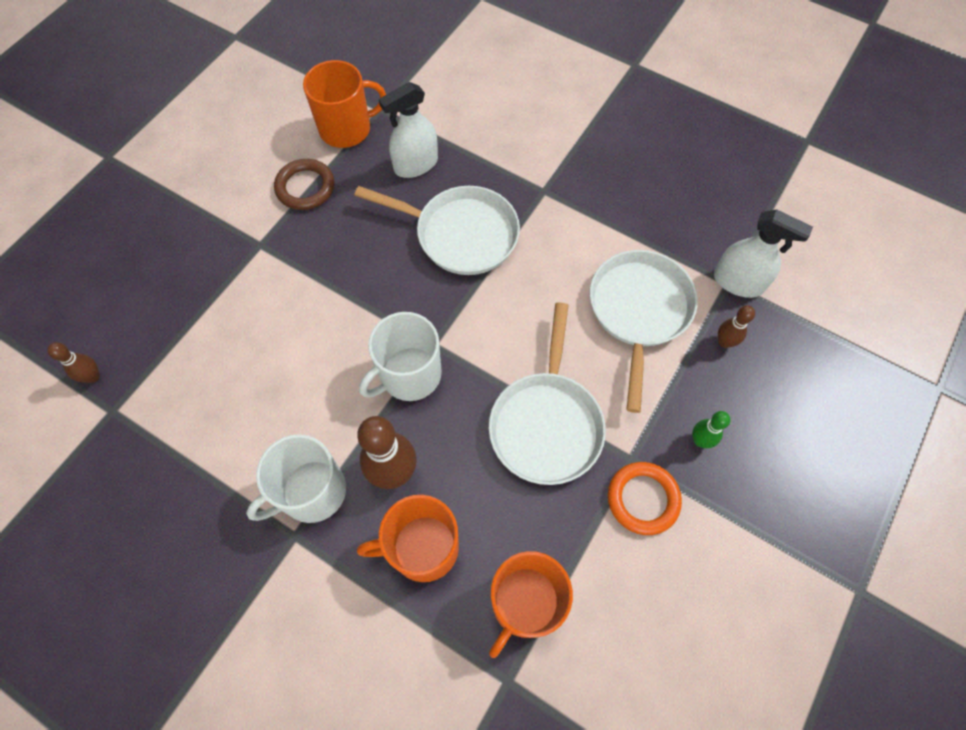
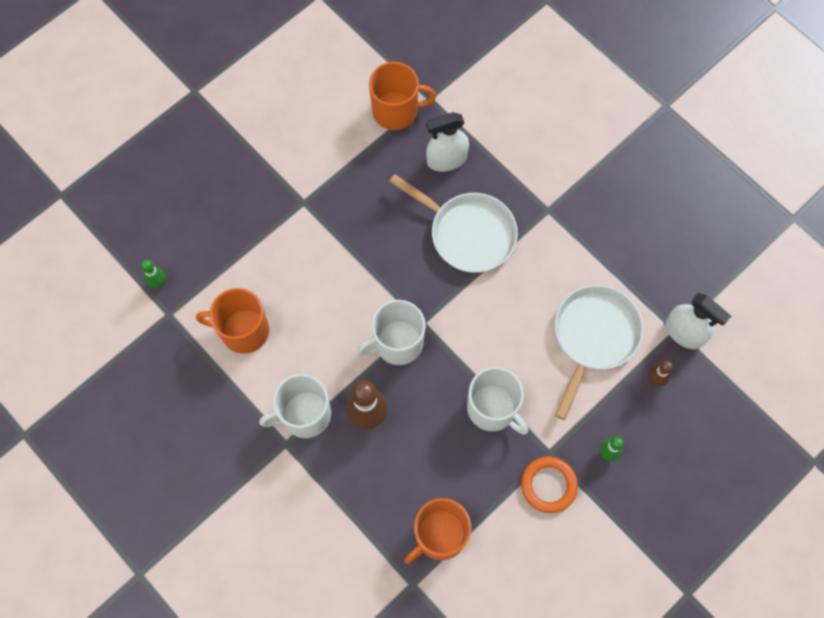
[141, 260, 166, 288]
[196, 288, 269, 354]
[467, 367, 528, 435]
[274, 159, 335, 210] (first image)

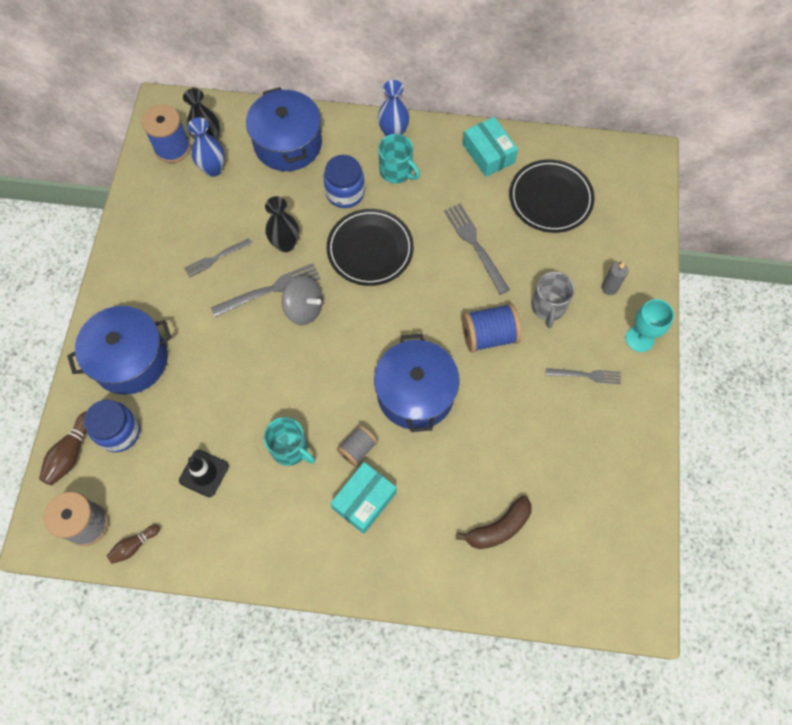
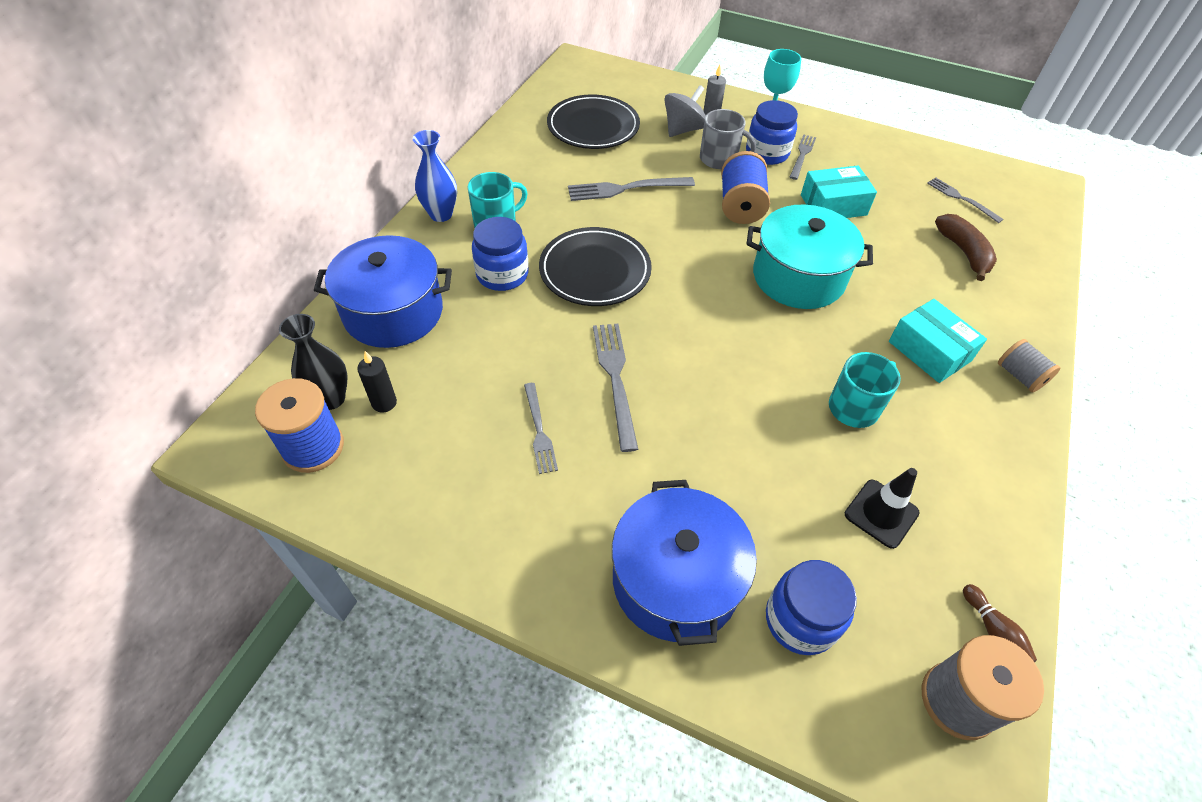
[357, 351, 397, 412]
[664, 85, 706, 137]
[746, 100, 798, 165]
[746, 205, 873, 309]
[801, 166, 877, 218]
[927, 177, 1003, 223]
[998, 339, 1061, 392]
[39, 411, 87, 486] (first image)
[265, 196, 299, 252] (first image)

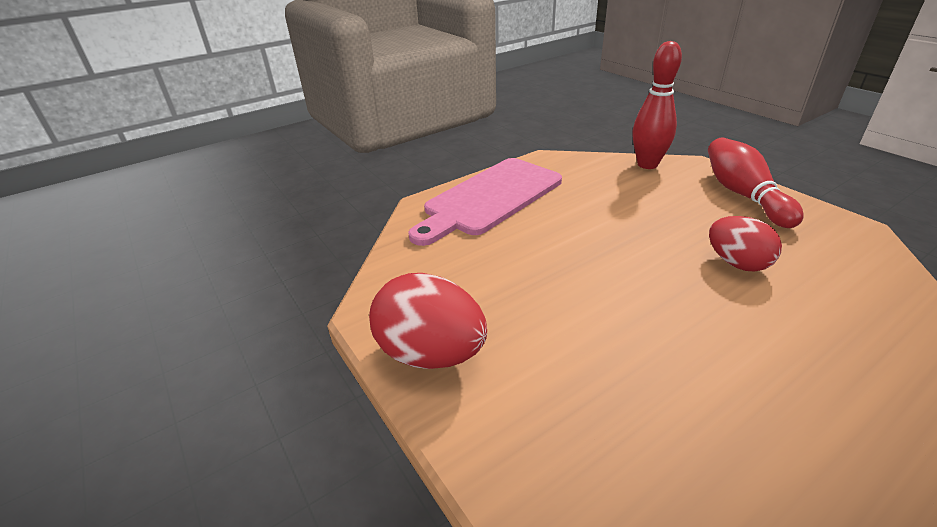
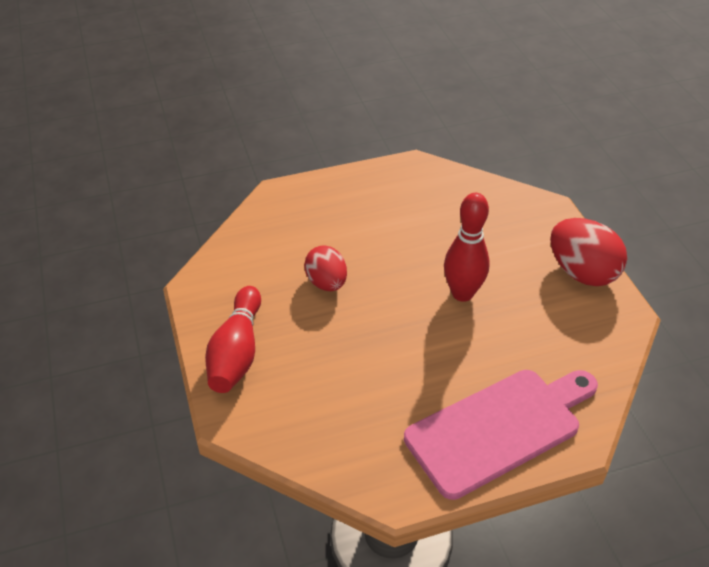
[444, 193, 490, 302]

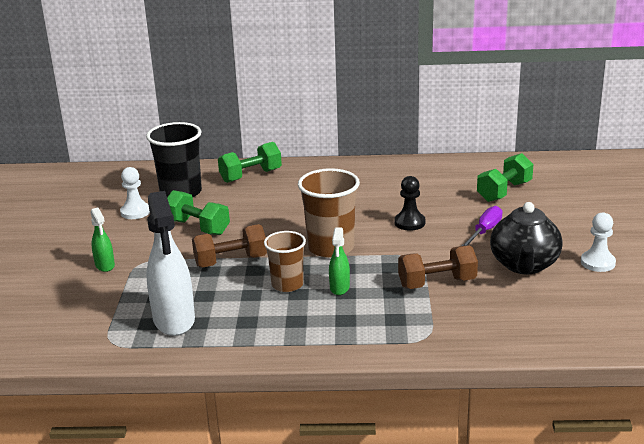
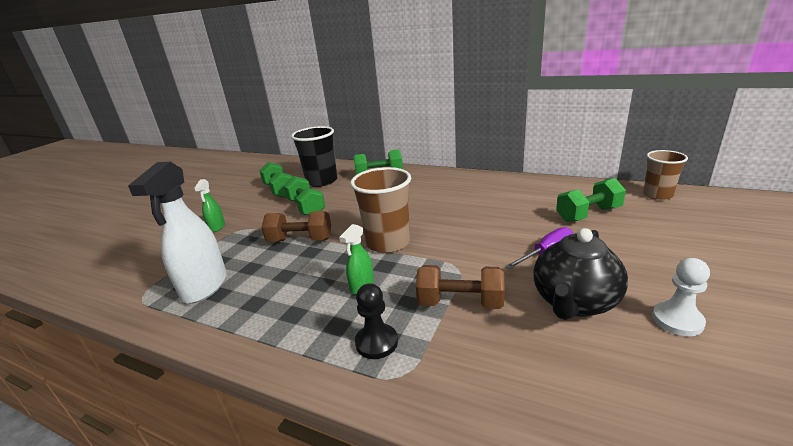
[259, 162, 293, 198]
[355, 283, 398, 359]
[643, 150, 688, 200]

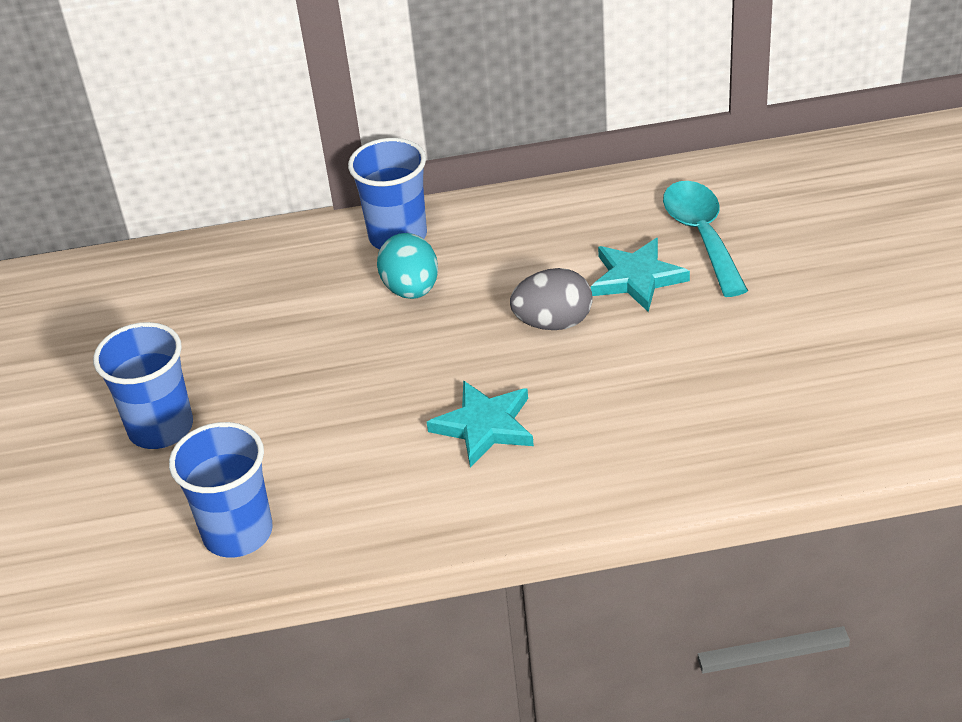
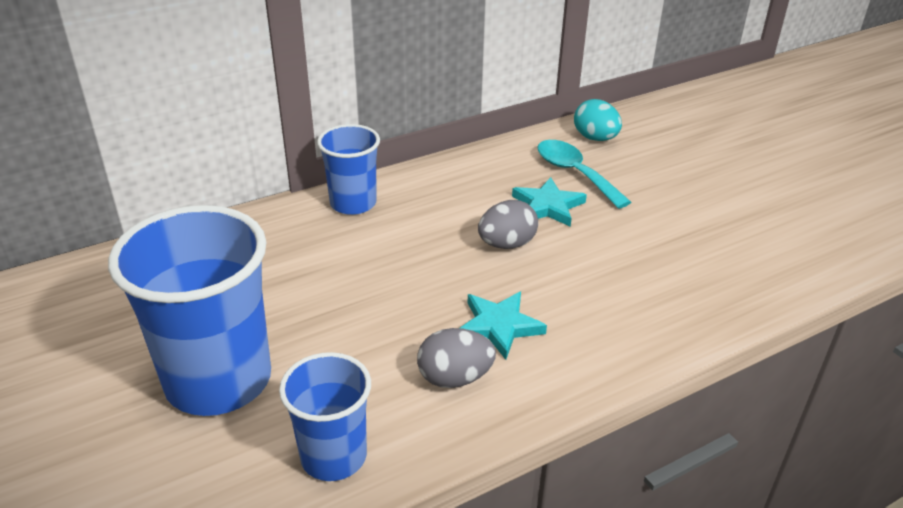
[108, 205, 271, 416]
[417, 328, 496, 388]
[574, 99, 622, 141]

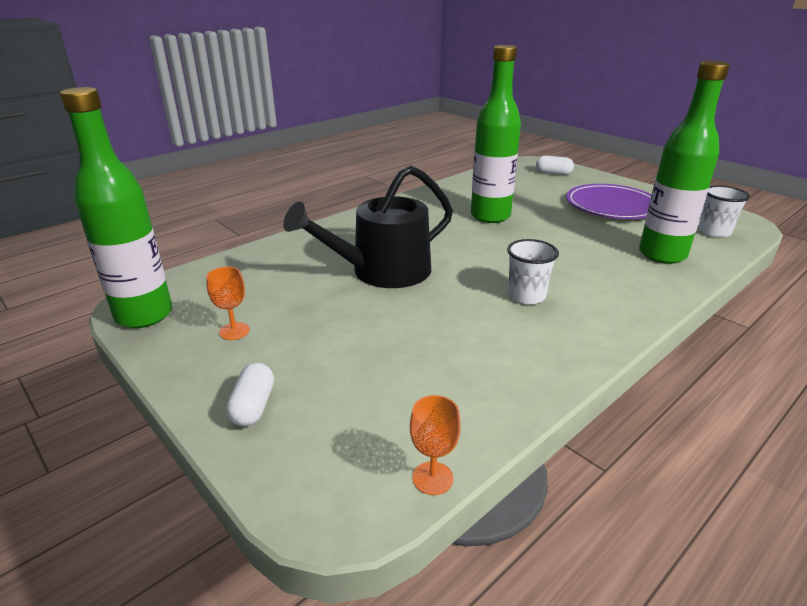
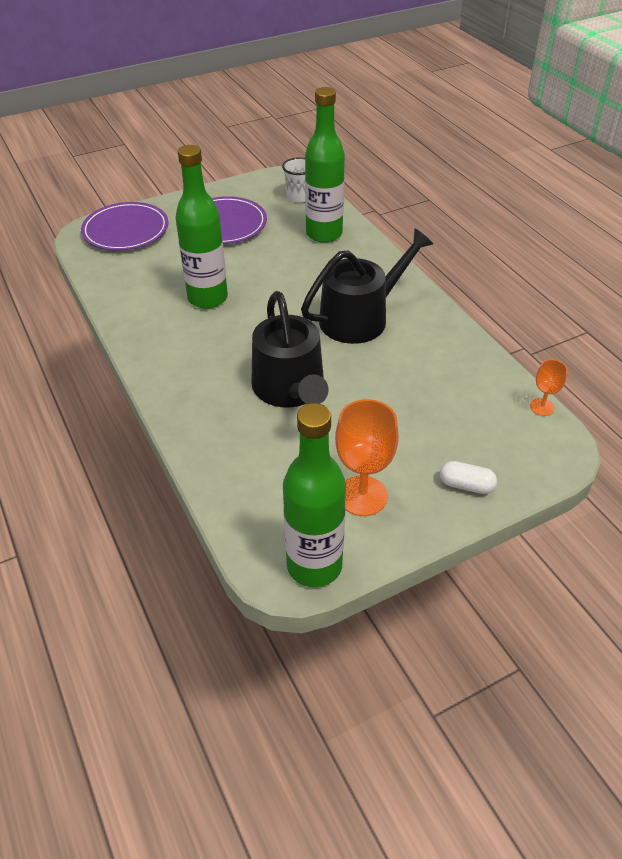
[81, 202, 169, 251]
[301, 228, 433, 344]
[335, 399, 399, 516]

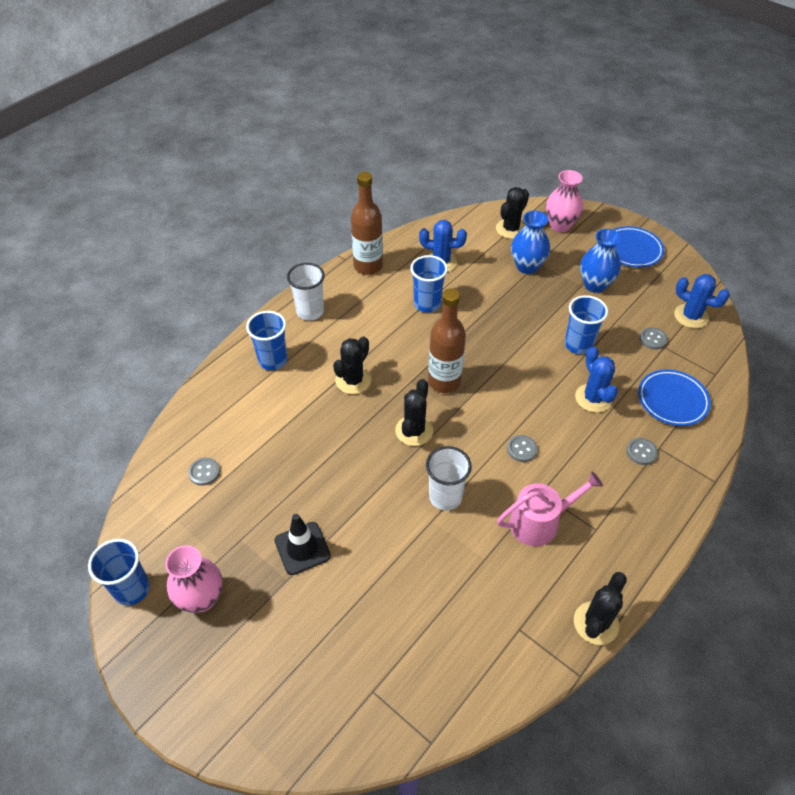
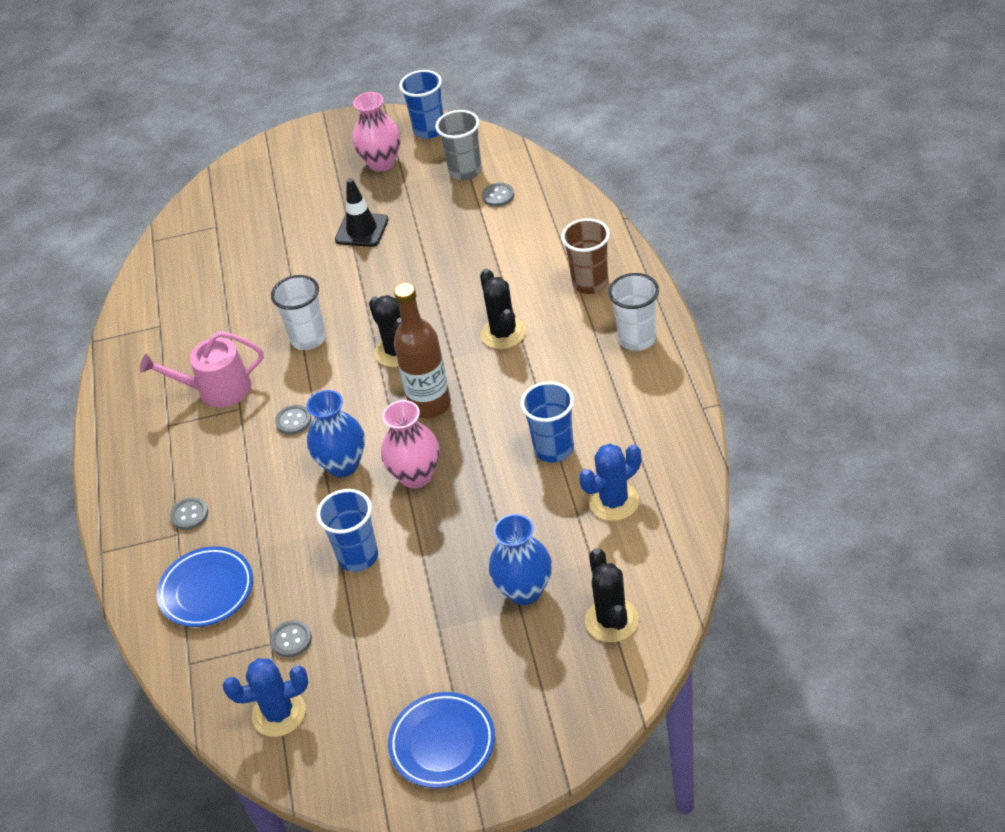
[140, 331, 264, 408]
[307, 390, 365, 477]
[381, 400, 440, 489]
[435, 110, 482, 181]
[561, 218, 610, 294]
[351, 172, 383, 275] (first image)
[574, 572, 627, 645] (first image)
[575, 347, 618, 413] (first image)

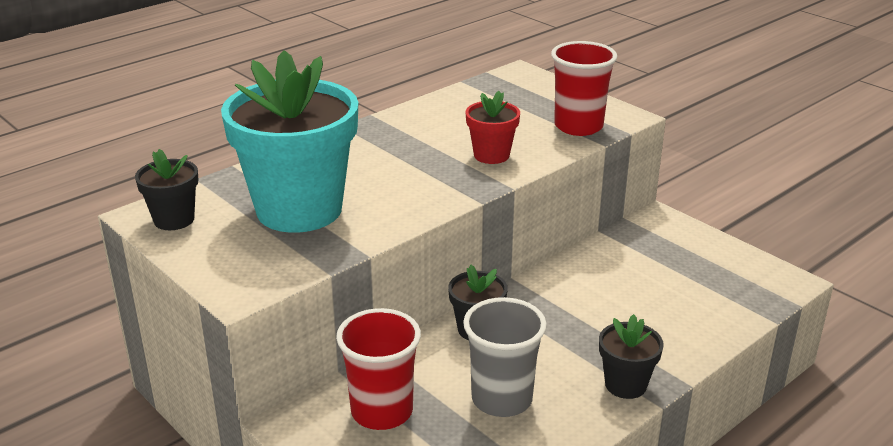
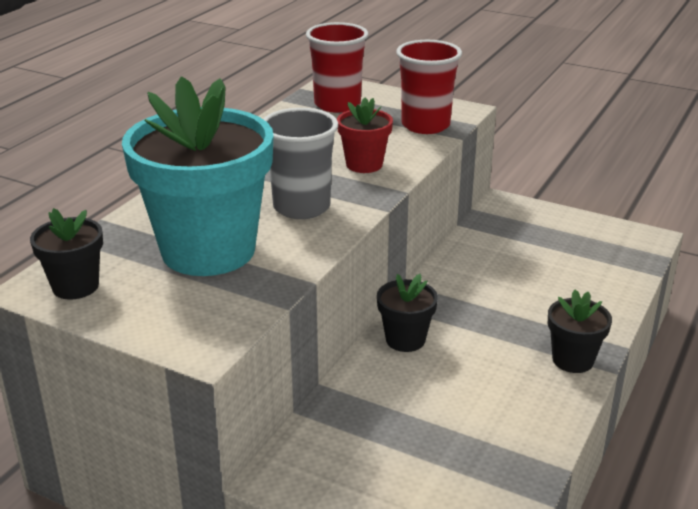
[263, 108, 338, 219]
[306, 22, 368, 113]

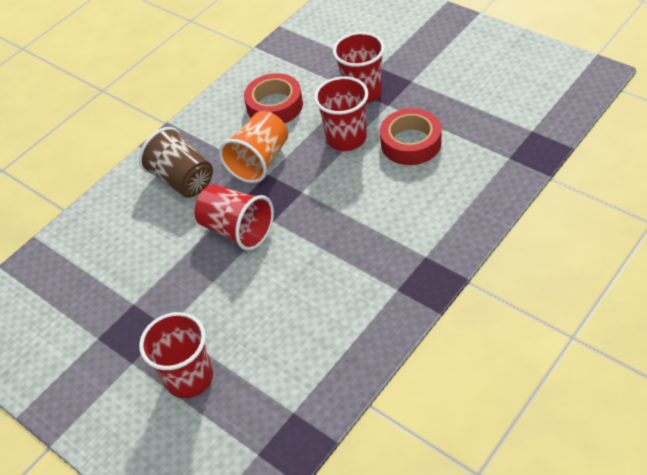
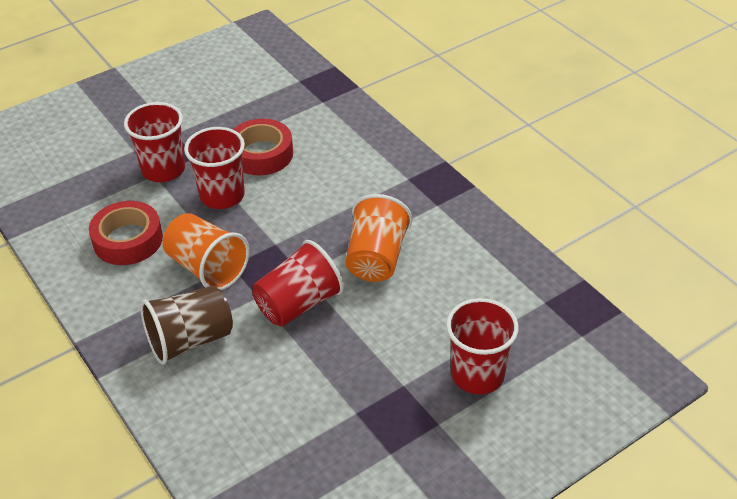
[345, 194, 412, 282]

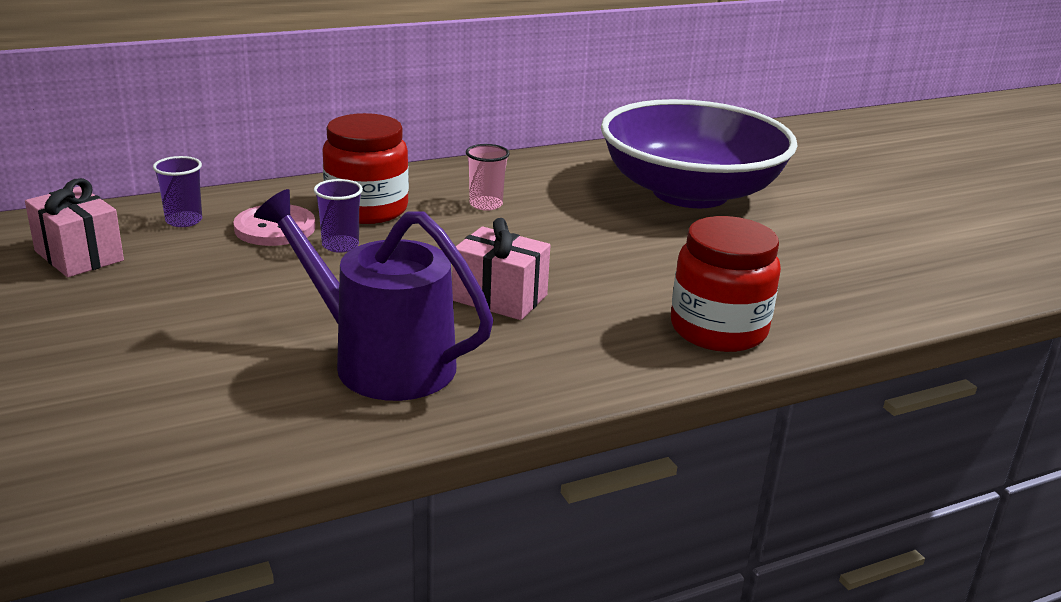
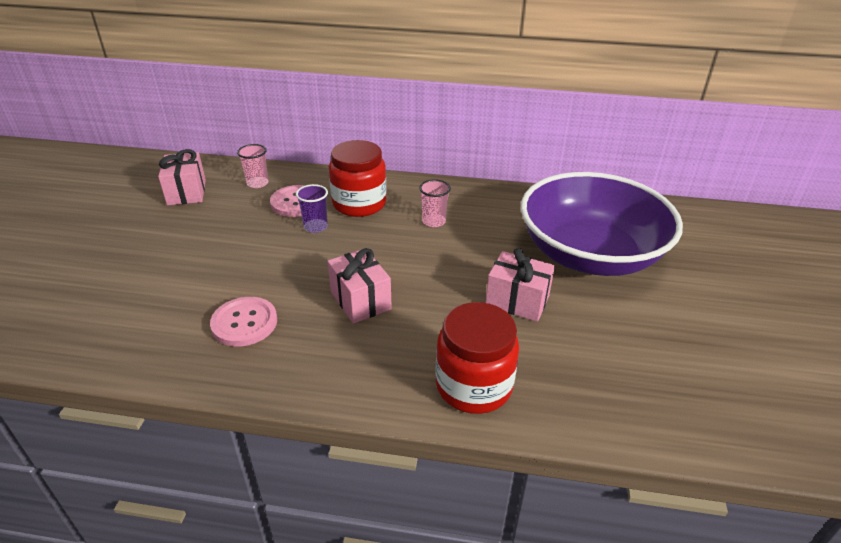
[210, 297, 277, 346]
[237, 144, 268, 188]
[486, 248, 555, 322]

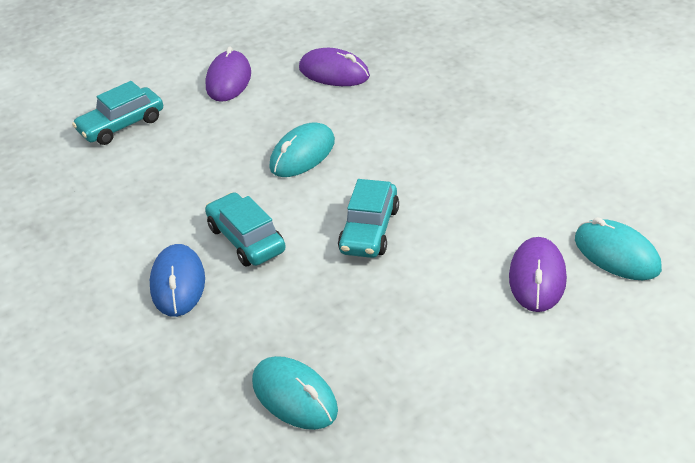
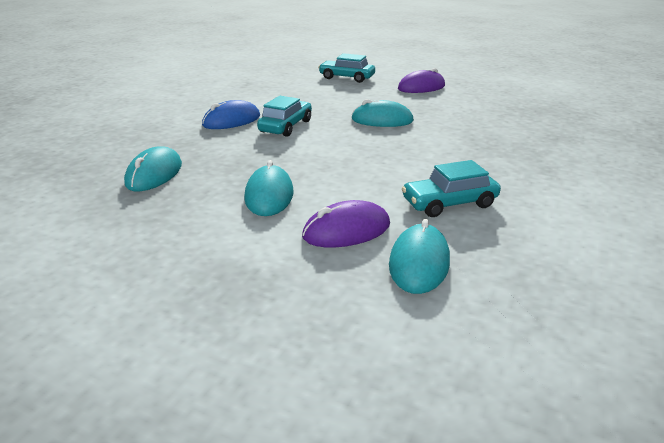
[244, 160, 294, 216]
[402, 160, 501, 217]
[299, 48, 370, 86] (first image)

